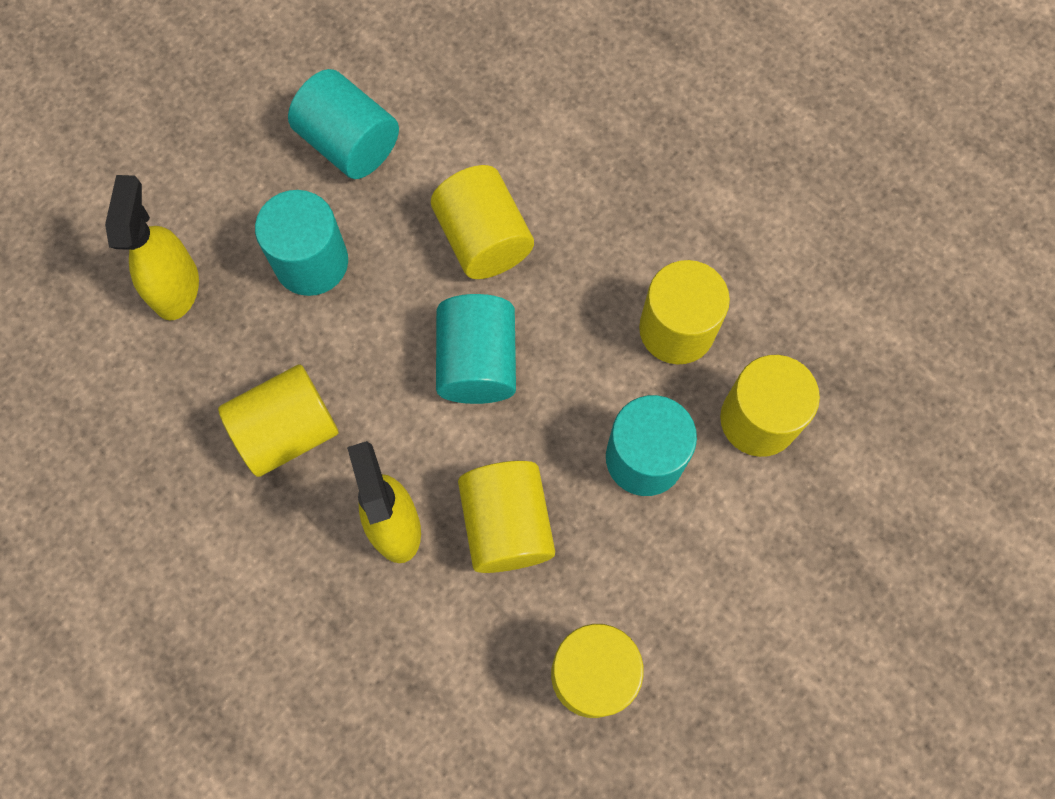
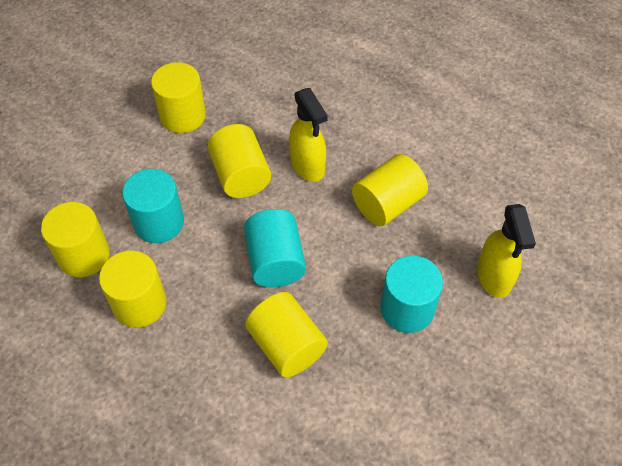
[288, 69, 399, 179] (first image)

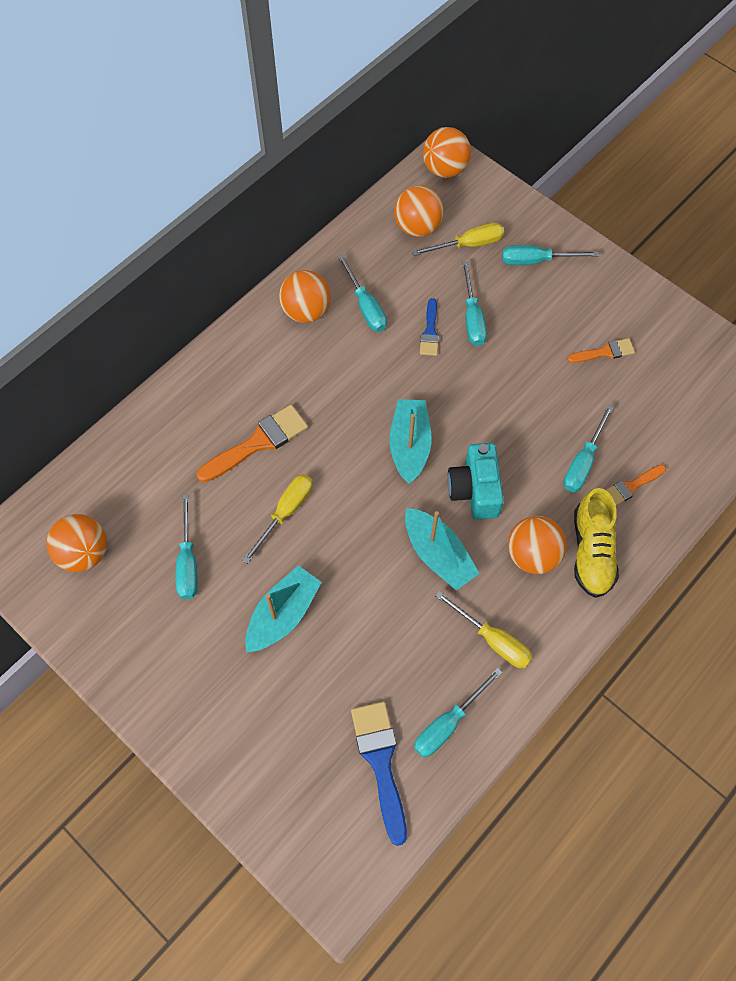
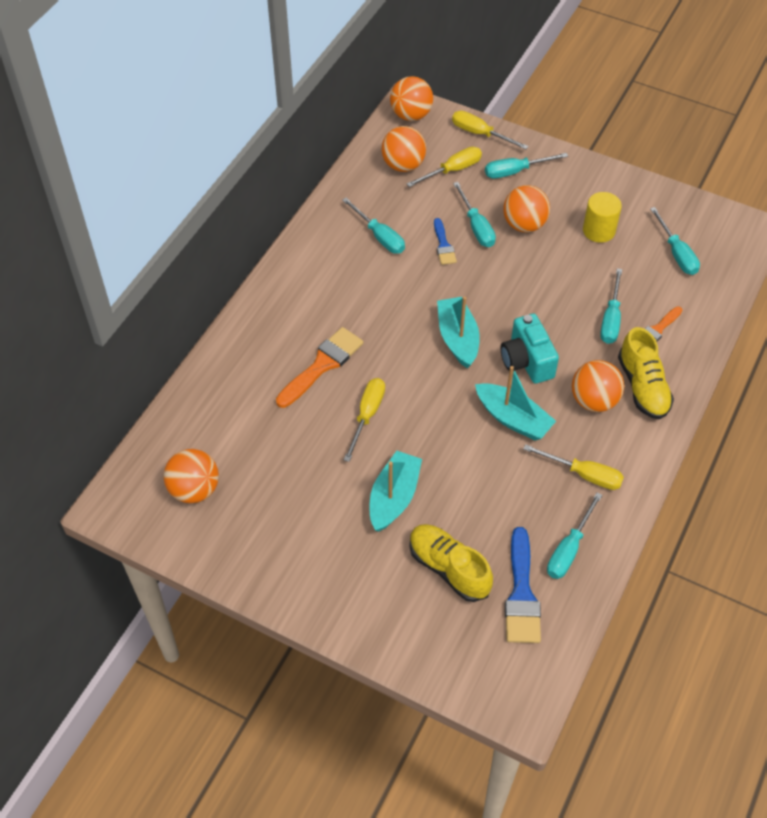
[409, 524, 493, 602]
[452, 111, 529, 149]
[503, 185, 550, 232]
[505, 527, 541, 643]
[583, 192, 622, 243]
[650, 207, 700, 275]

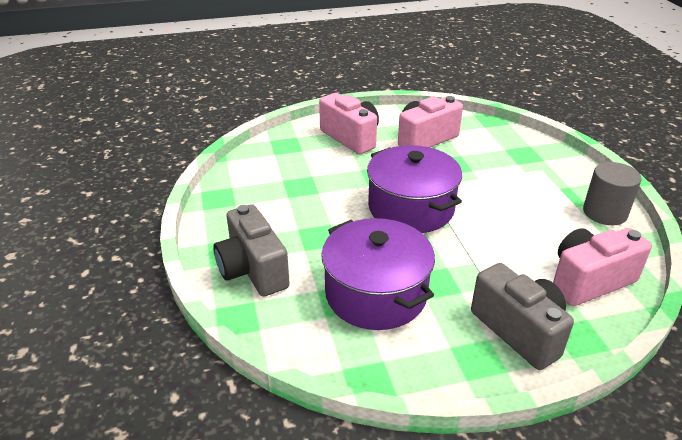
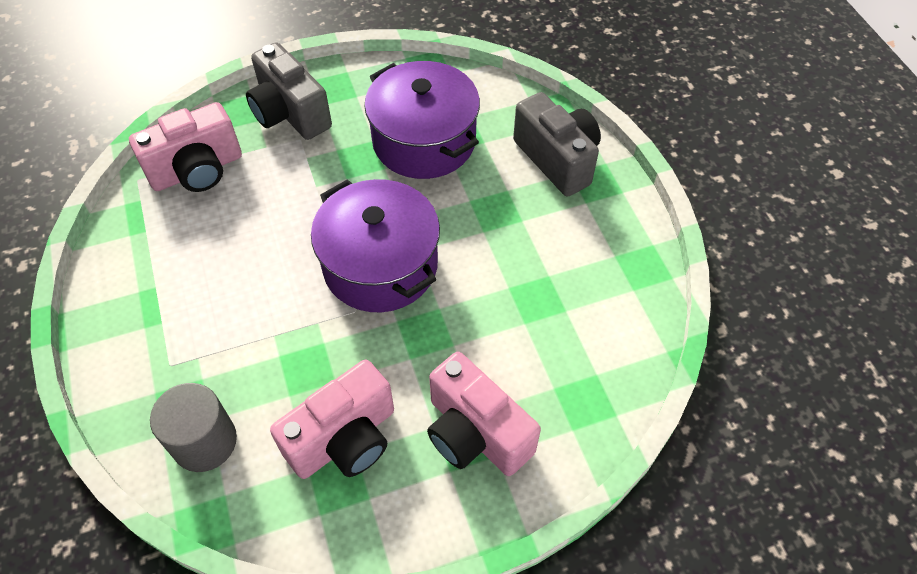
[150, 383, 237, 472]

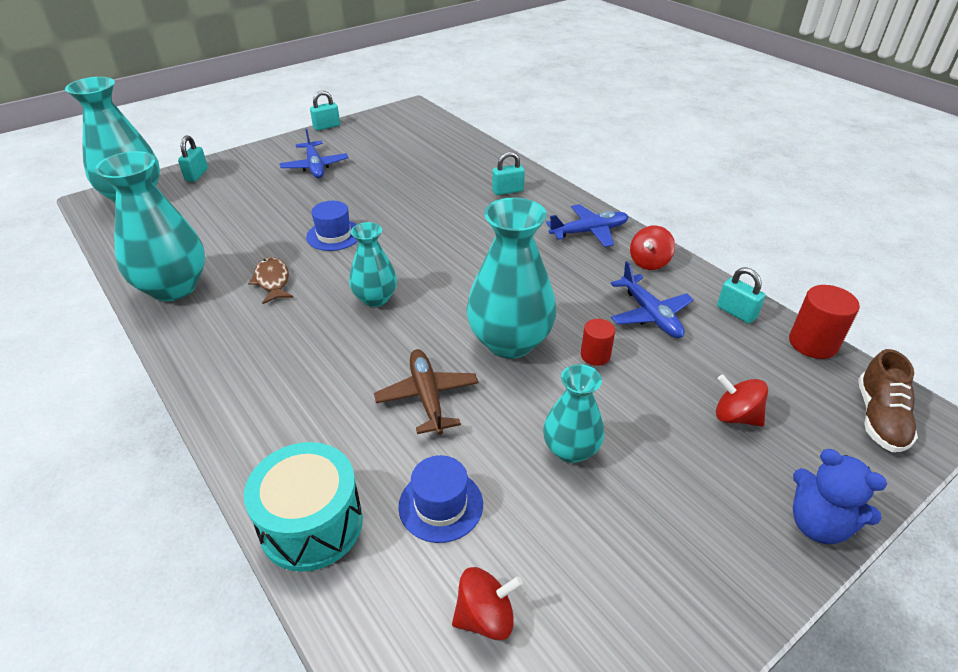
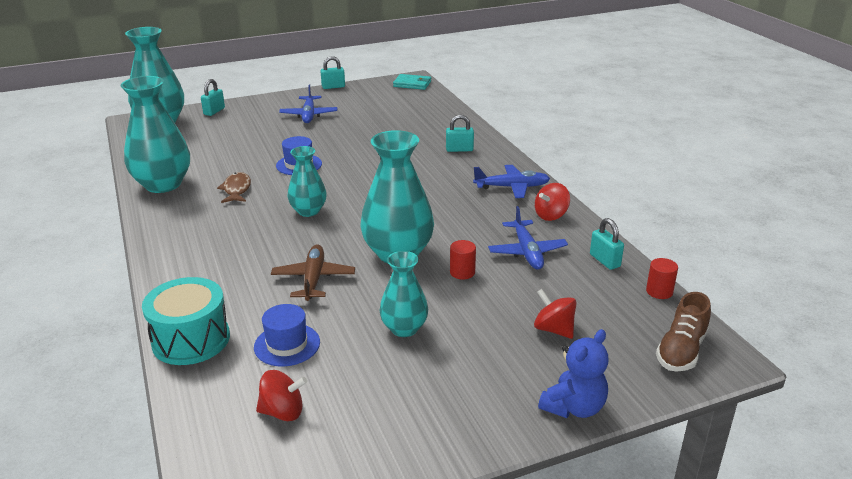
[393, 74, 431, 90]
[538, 329, 608, 418]
[646, 258, 678, 299]

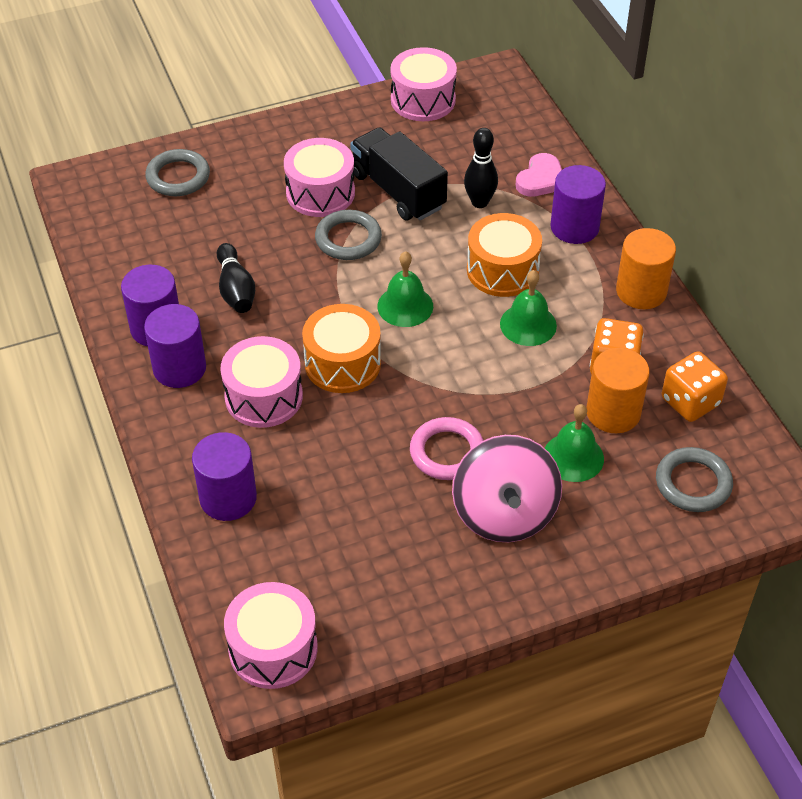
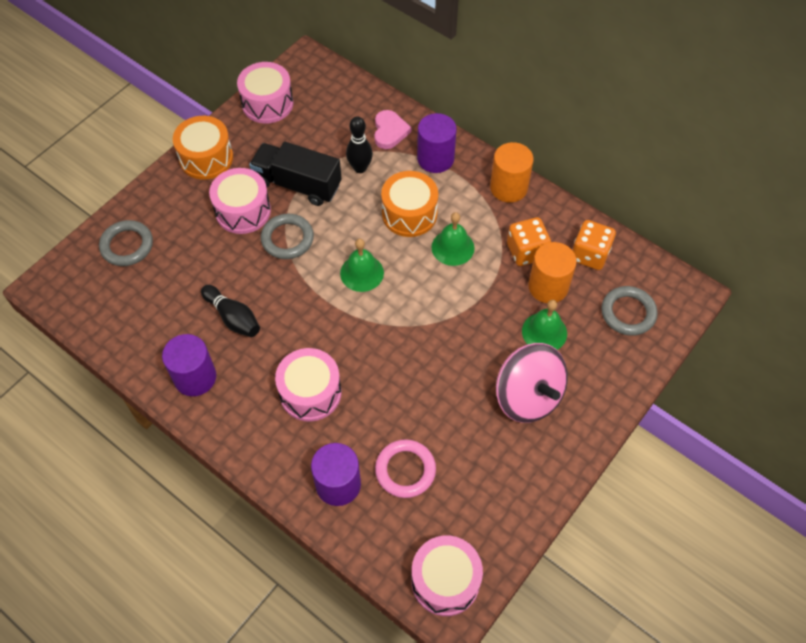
[173, 116, 233, 180]
[375, 439, 436, 498]
[144, 304, 206, 388] (first image)

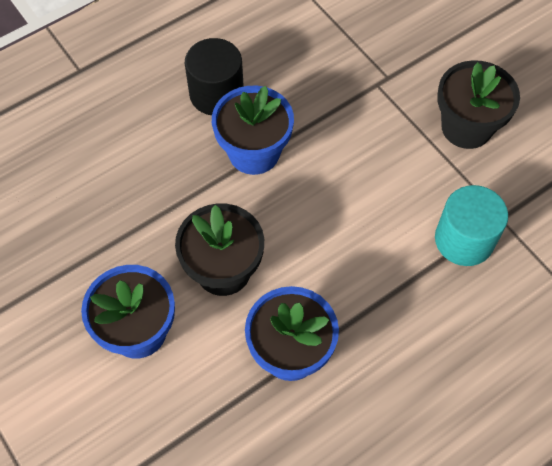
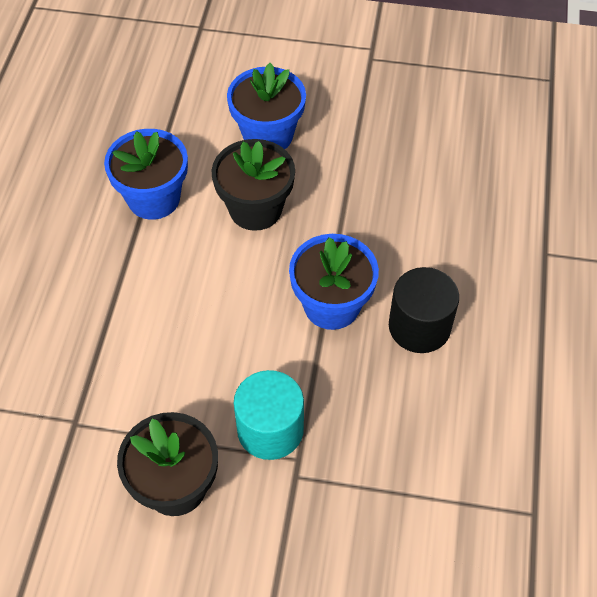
[234, 370, 304, 460]

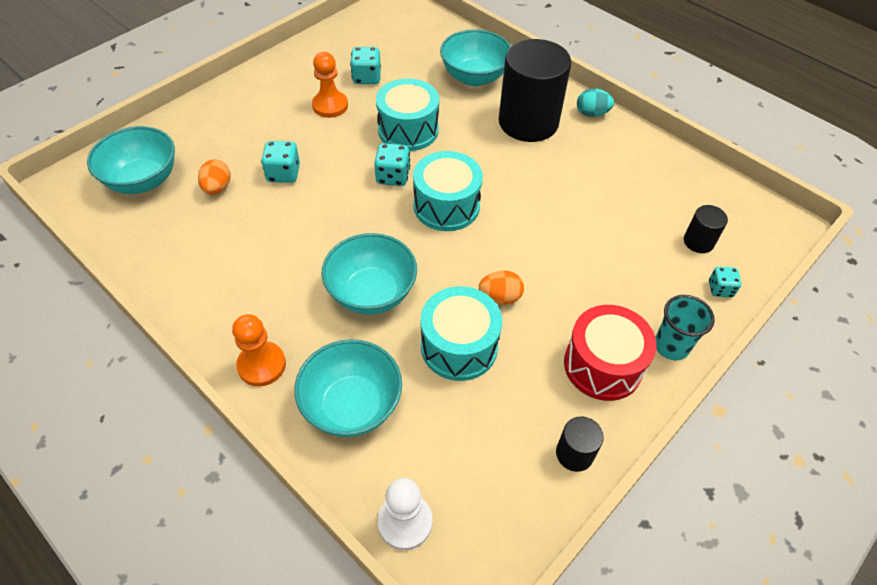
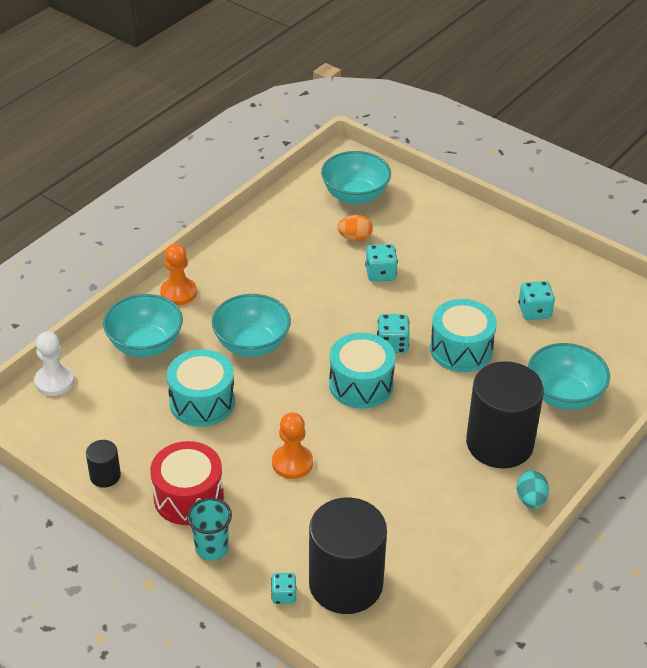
[272, 412, 313, 479]
[309, 497, 387, 614]
[479, 271, 524, 304] (first image)

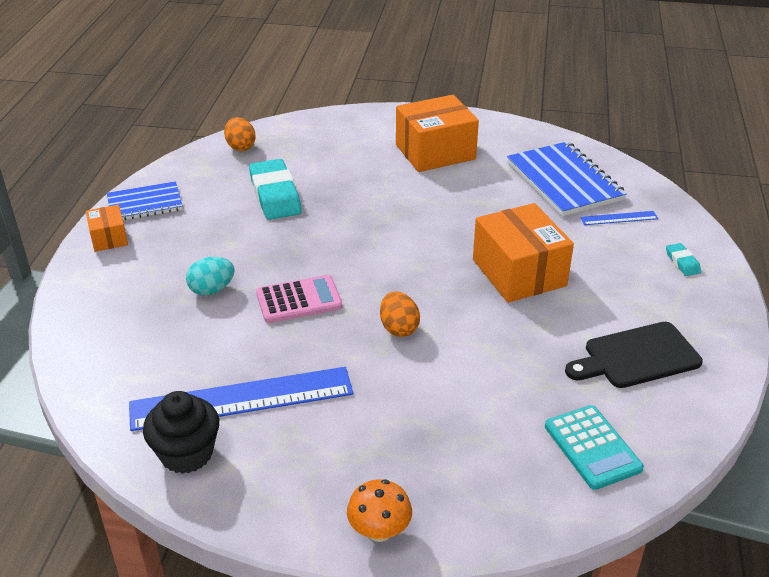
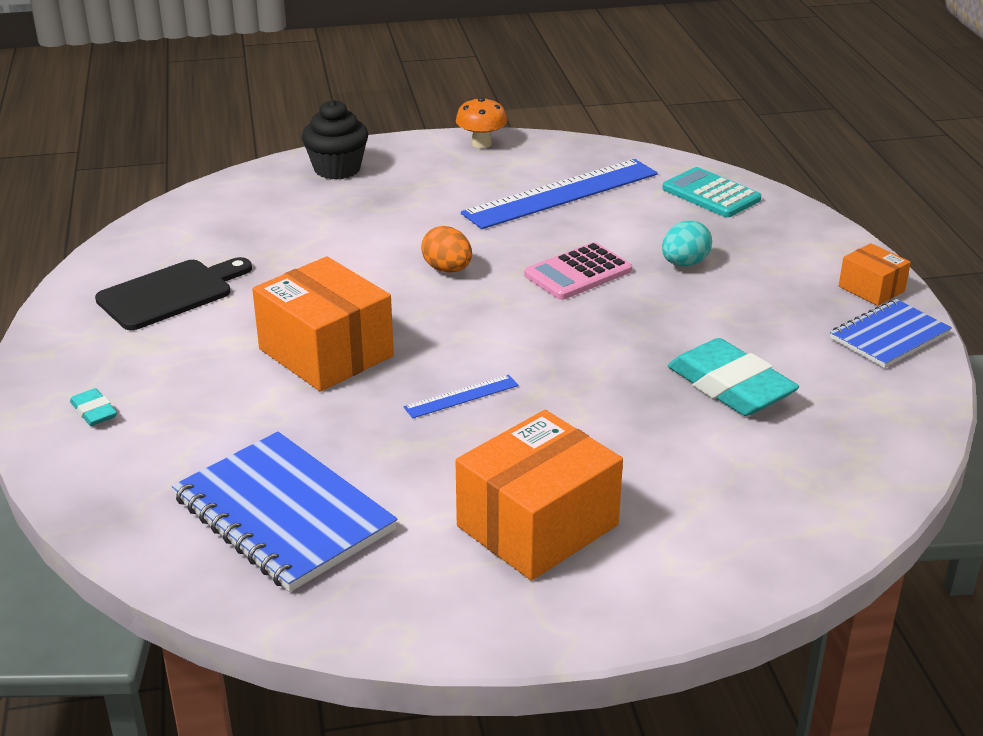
[302, 99, 368, 180]
[404, 375, 518, 418]
[456, 97, 507, 148]
[662, 167, 761, 217]
[224, 117, 256, 151] (first image)

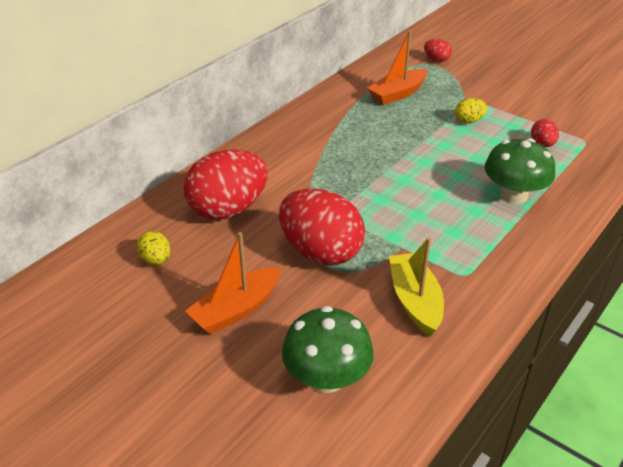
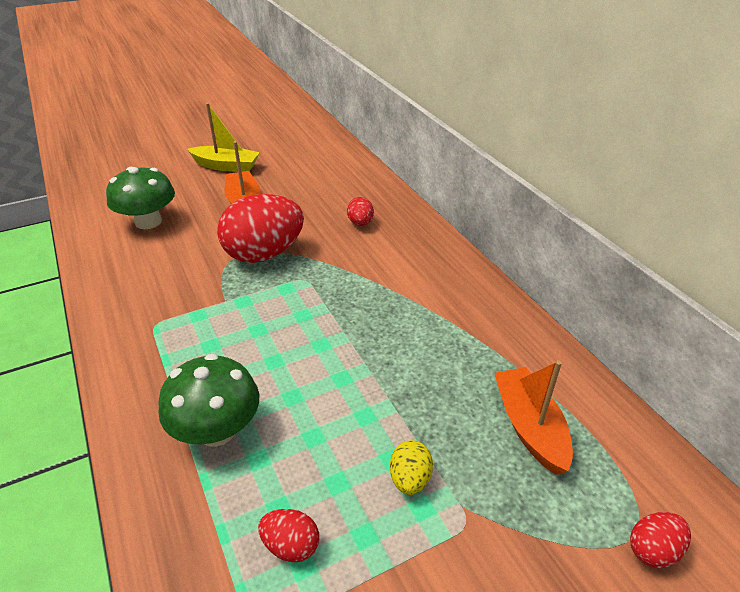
[187, 103, 260, 172]
[347, 197, 374, 226]
[137, 231, 170, 265] (first image)

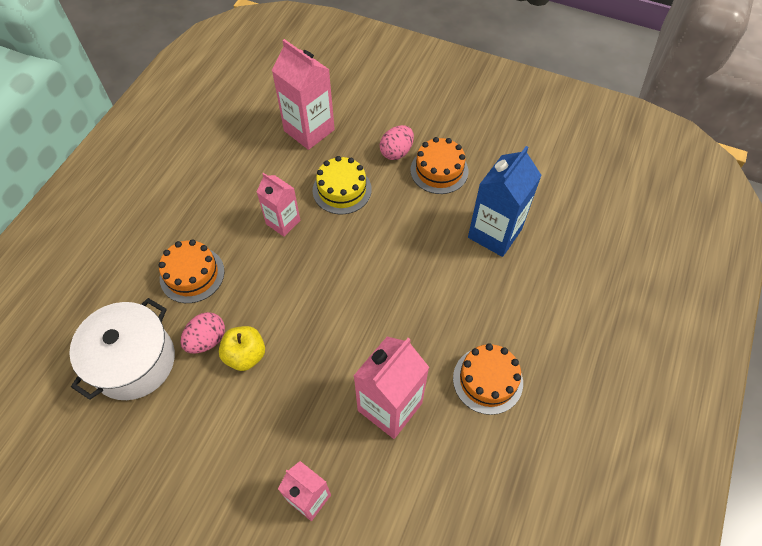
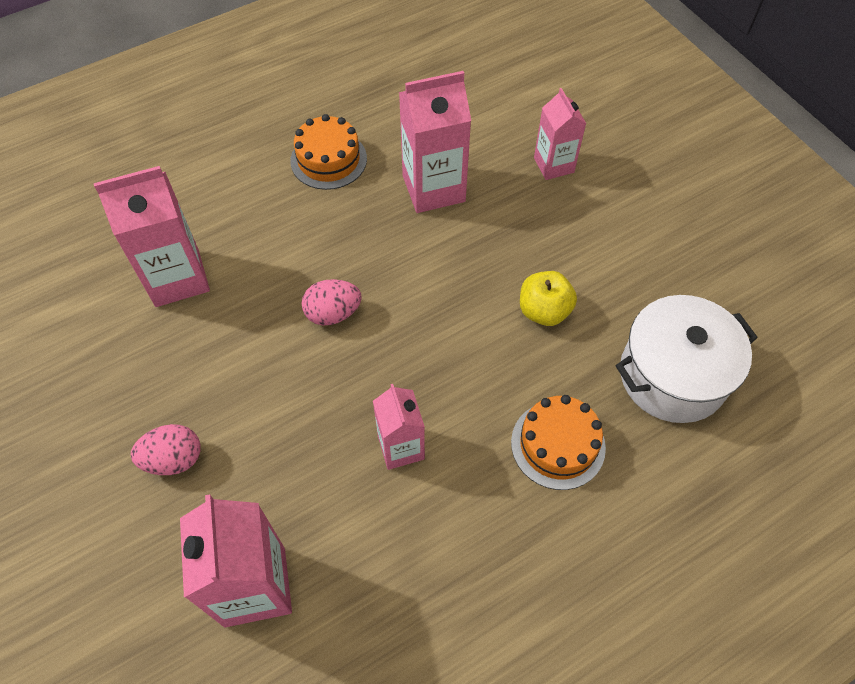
[94, 166, 210, 307]
[301, 279, 362, 325]
[313, 156, 372, 214] (first image)
[411, 137, 468, 194] (first image)

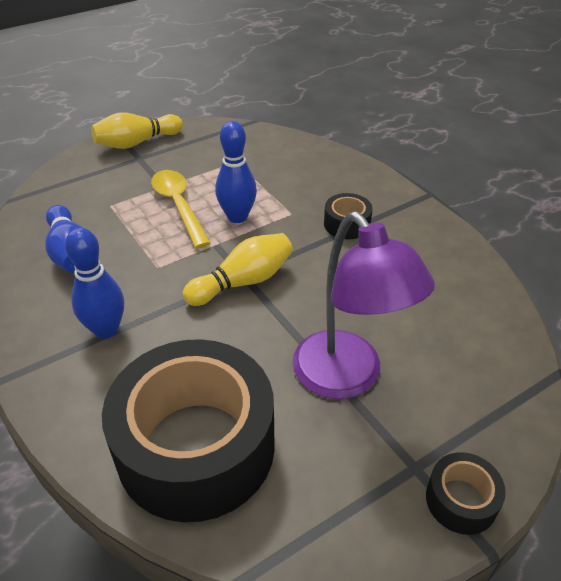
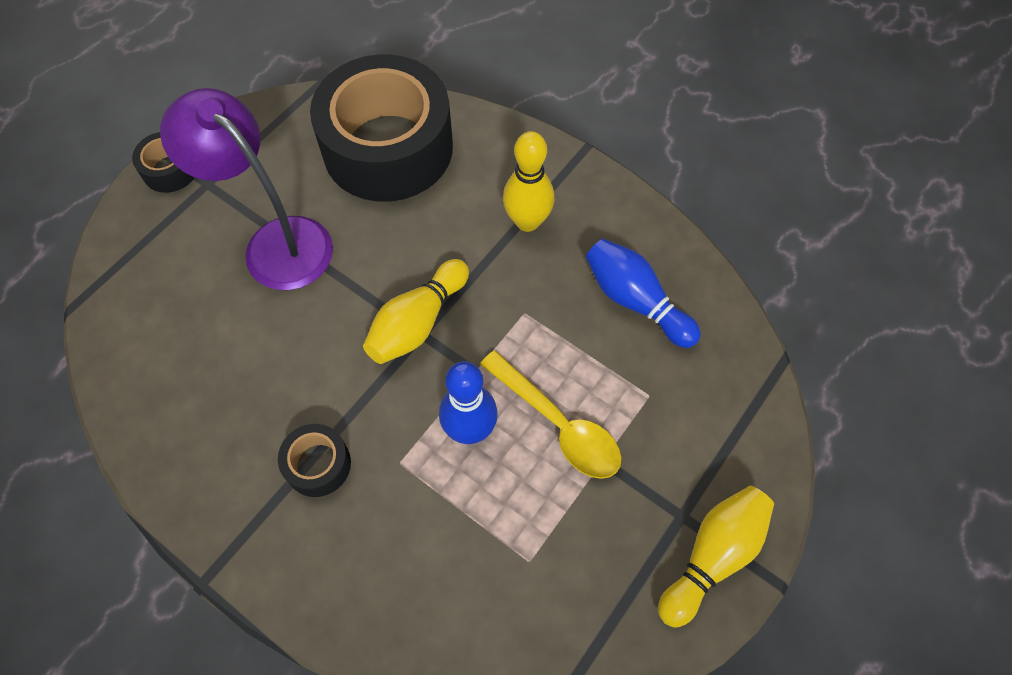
[503, 131, 554, 232]

